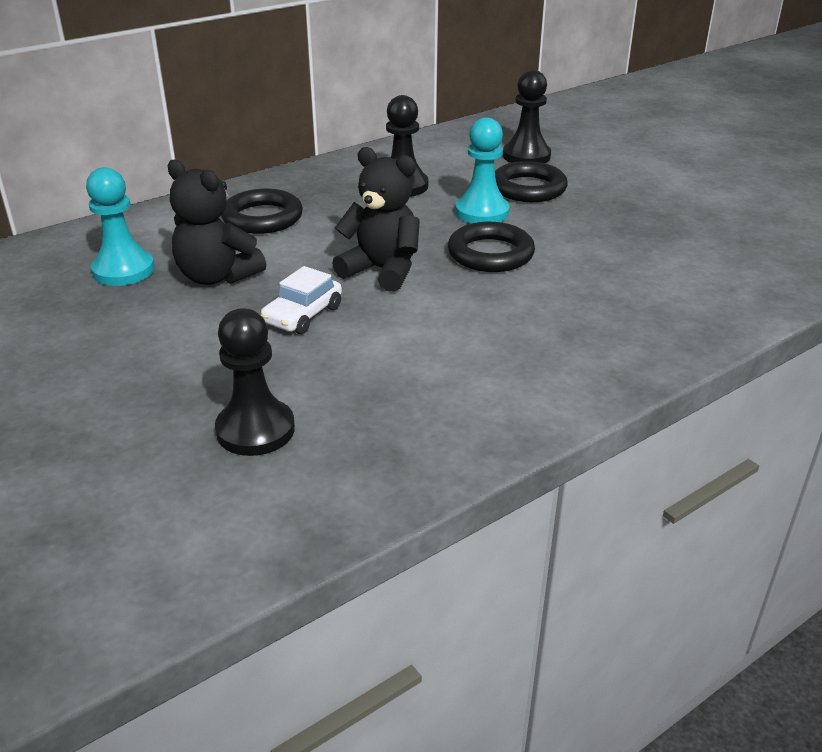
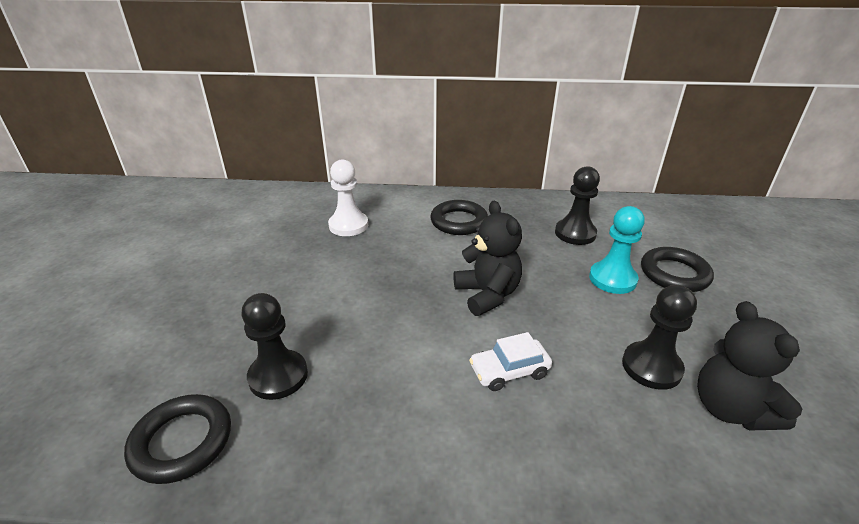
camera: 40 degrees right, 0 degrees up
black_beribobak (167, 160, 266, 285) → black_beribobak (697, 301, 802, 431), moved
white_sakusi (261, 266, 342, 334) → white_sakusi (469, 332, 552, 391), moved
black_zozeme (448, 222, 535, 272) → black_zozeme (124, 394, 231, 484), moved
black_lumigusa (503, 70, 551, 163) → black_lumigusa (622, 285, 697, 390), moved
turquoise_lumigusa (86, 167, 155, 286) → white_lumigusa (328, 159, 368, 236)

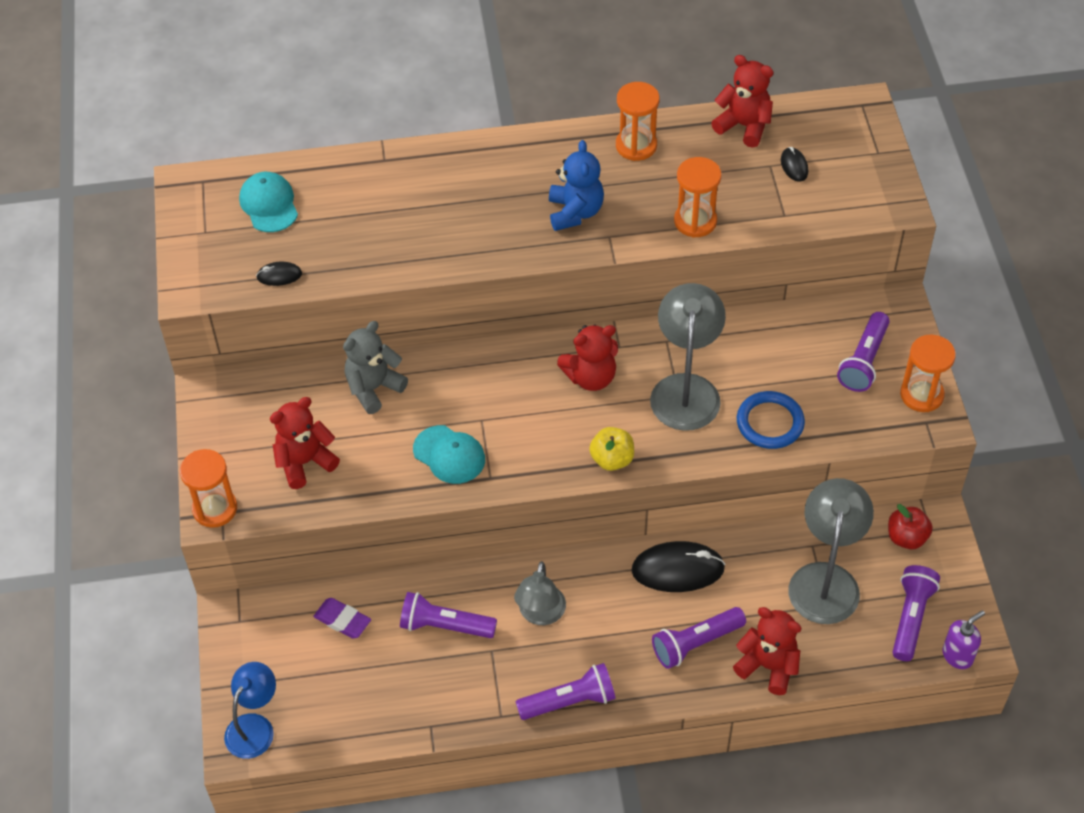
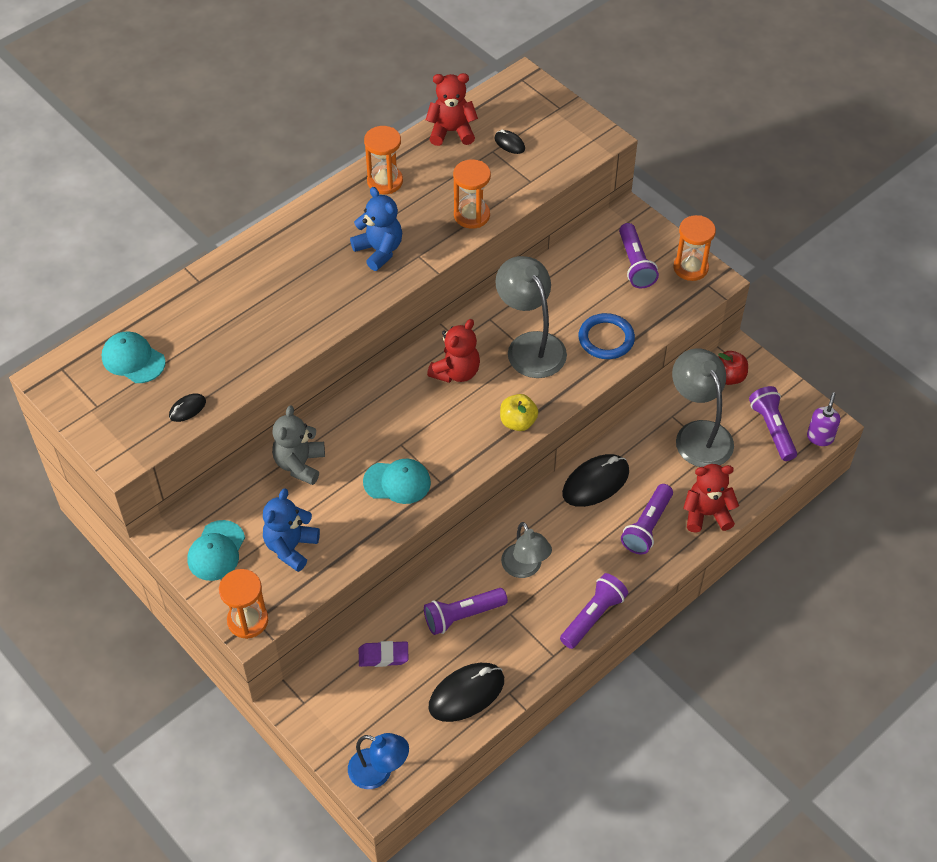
camera: 35 degrees left, 0 degrees up
- → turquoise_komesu (188, 520, 245, 581)
- → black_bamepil (428, 663, 504, 722)
red_beribobak (270, 397, 340, 489) → blue_beribobak (263, 488, 320, 572)
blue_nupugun (224, 662, 276, 759) → blue_nupugun (348, 733, 409, 789), 120 degrees clockwise

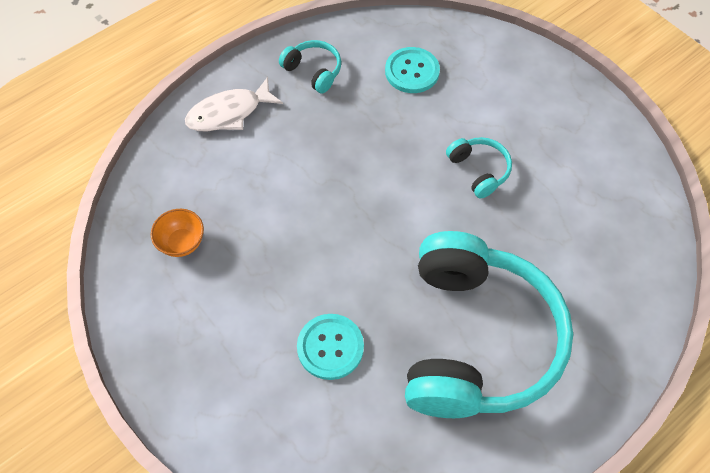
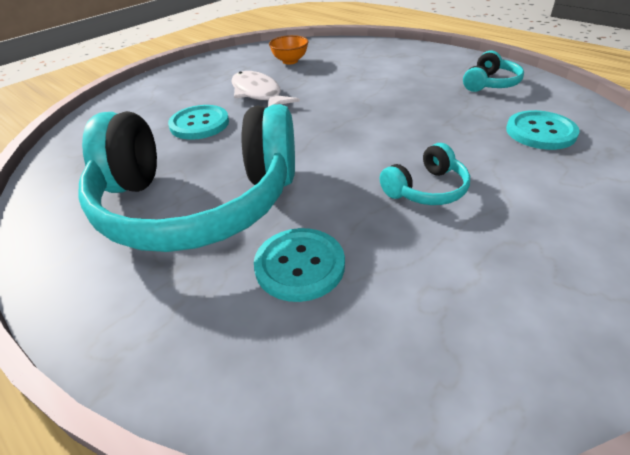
camera: 85 degrees right, 20 degrees down
- → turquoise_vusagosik (254, 228, 345, 302)
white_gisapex (185, 77, 283, 131) → white_gisapex (231, 71, 300, 107), moved

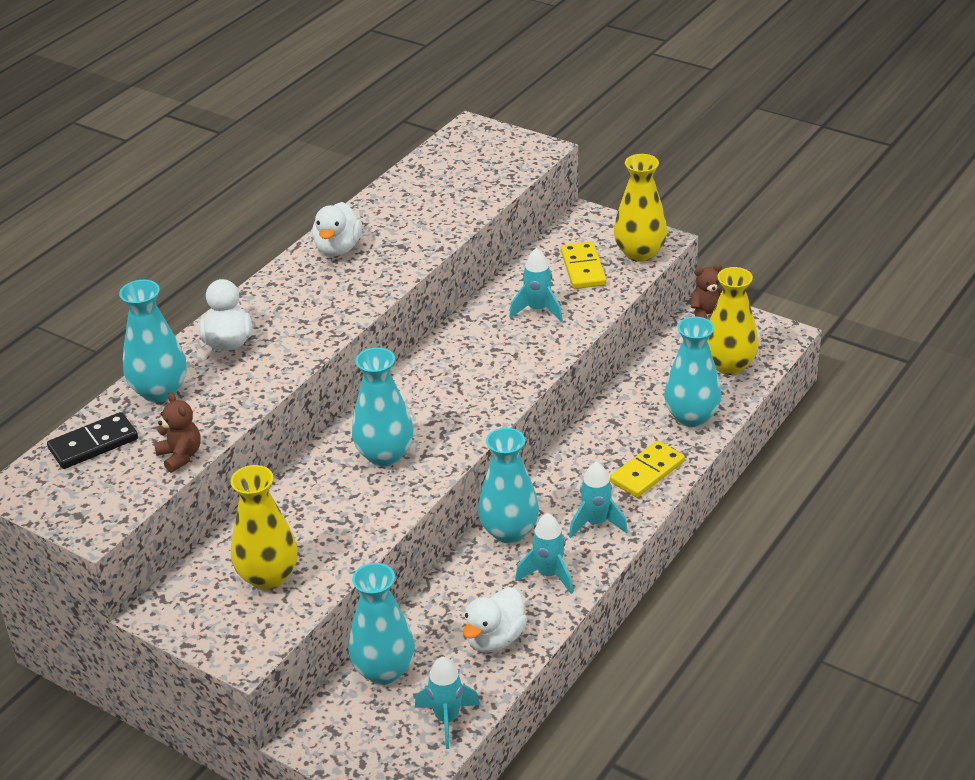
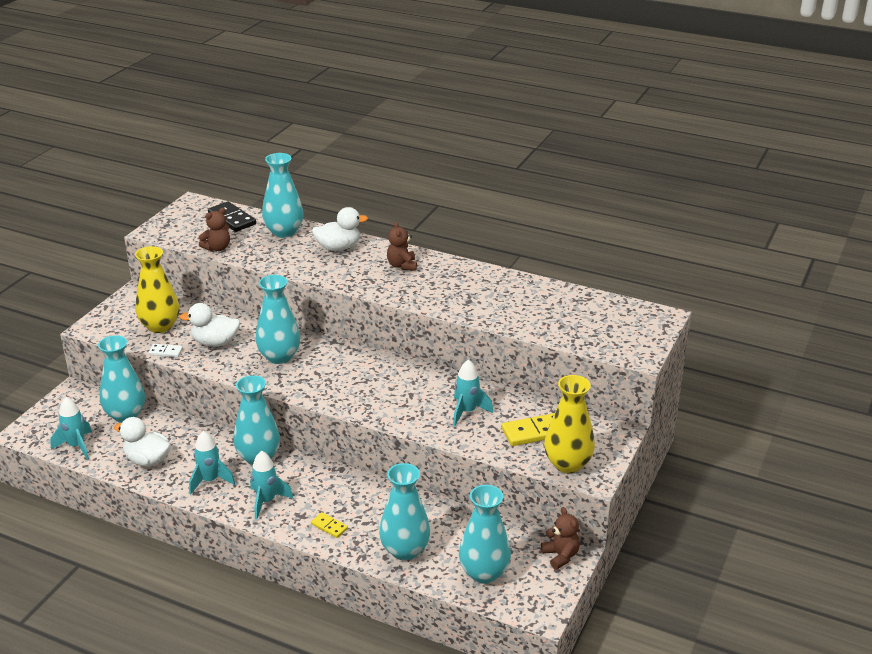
camera: 80 degrees right, 5 degrees down
- → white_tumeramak (148, 344, 183, 357)
- → brown_beribobak (387, 222, 417, 271)
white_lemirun (312, 202, 362, 256) → white_lemirun (180, 303, 240, 347), moved
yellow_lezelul (707, 267, 759, 375) → turquoise_lezelul (459, 485, 511, 584)
yellow_tumeramak (610, 441, 685, 498) → yellow_tumeramak (311, 512, 348, 538), x0.55

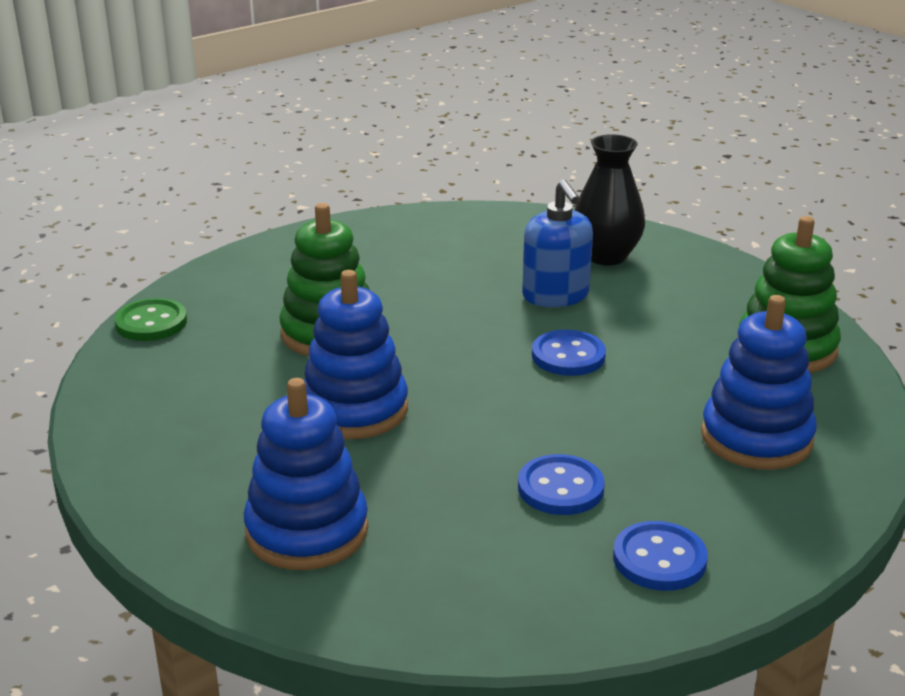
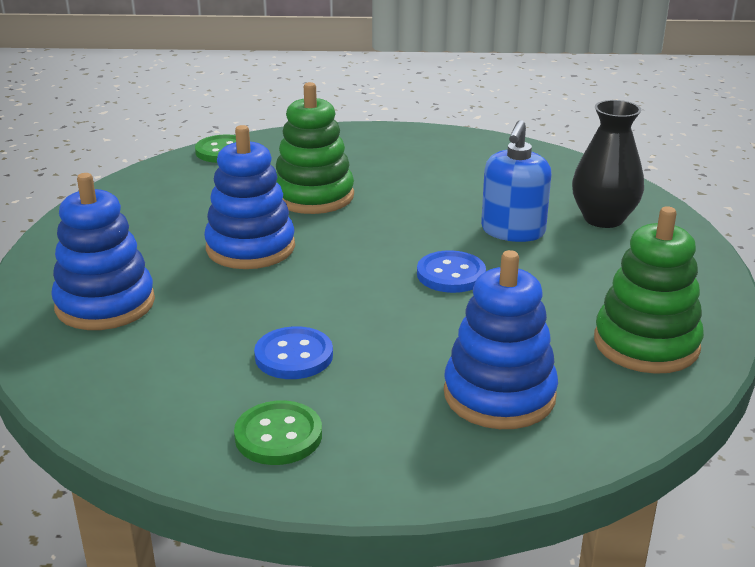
camera: 40 degrees right, 0 degrees up
blue_vusagosik (613, 521, 708, 591) → green_vusagosik (234, 400, 322, 465)

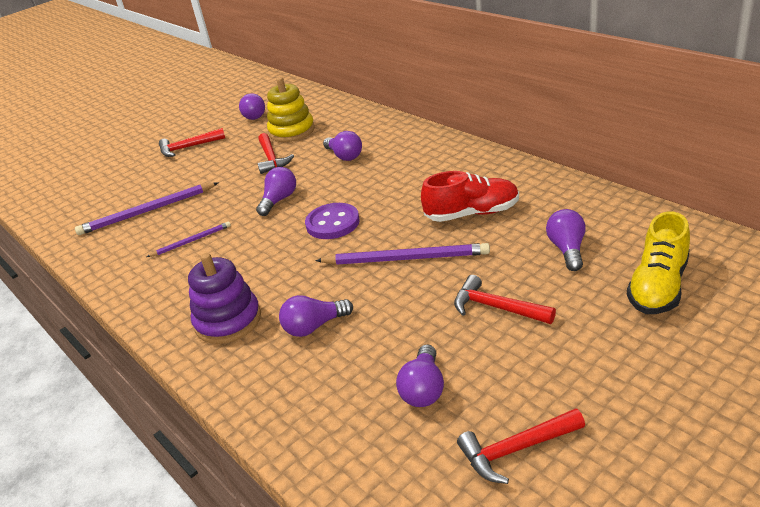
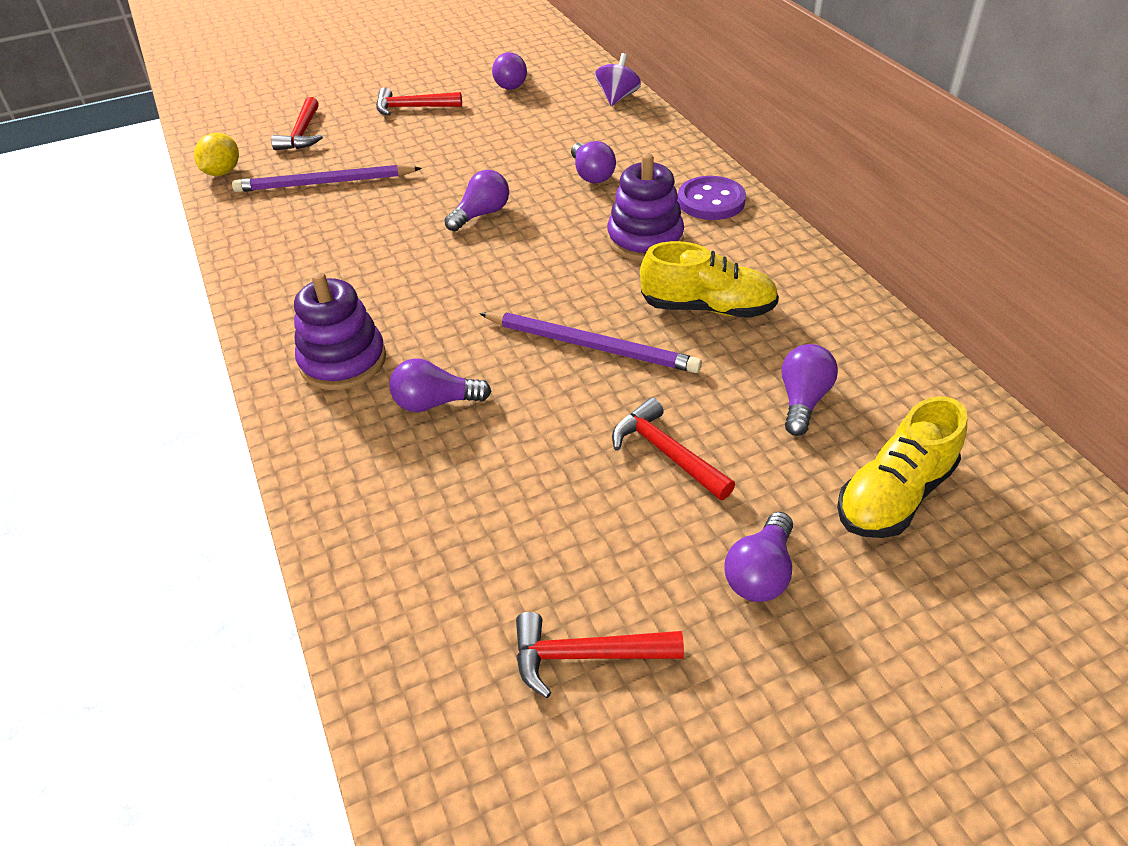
camera: 15 degrees right, 10 degrees up
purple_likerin (147, 221, 231, 257) → -
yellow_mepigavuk (267, 77, 315, 142) → -
- → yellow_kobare (194, 133, 239, 176)
- → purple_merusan (595, 53, 641, 106)
- → purple_mepigavuk (607, 153, 684, 261)
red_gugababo (258, 133, 294, 174) → red_gugababo (271, 97, 323, 150), moved
purple_vusagosik (305, 203, 360, 239) → purple_vusagosik (677, 176, 746, 220), moved
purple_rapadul (396, 344, 444, 407) → purple_rapadul (724, 512, 793, 602), moved
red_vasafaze (421, 171, 519, 222) → yellow_vasafaze (640, 241, 779, 318)

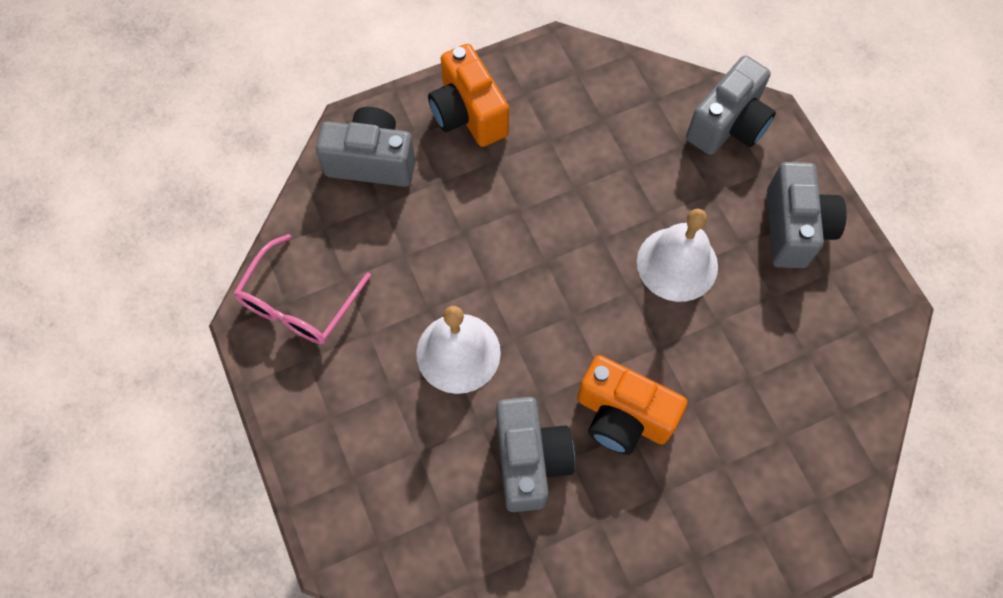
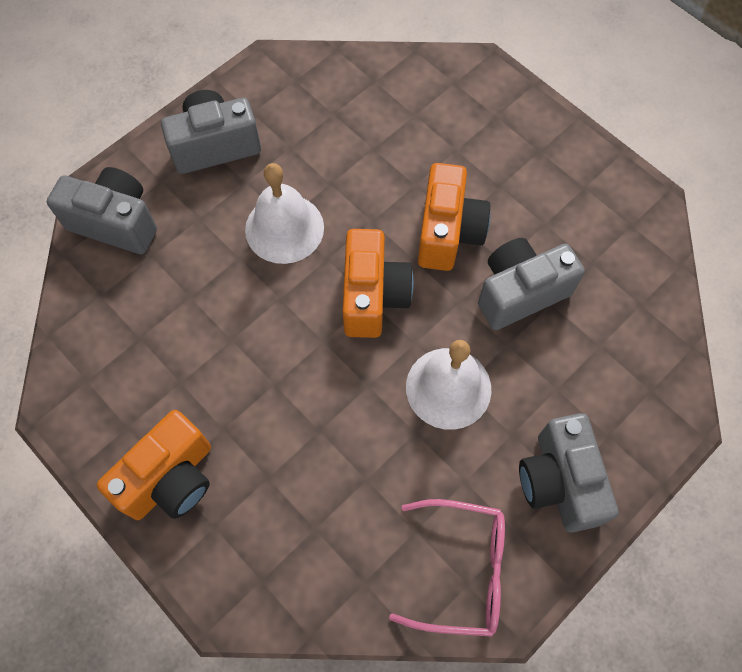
camera: 110 degrees left, 0 degrees up
- → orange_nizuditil (342, 229, 414, 338)
grey_nizuditil (316, 107, 416, 187) → grey_nizuditil (519, 413, 619, 532), moved

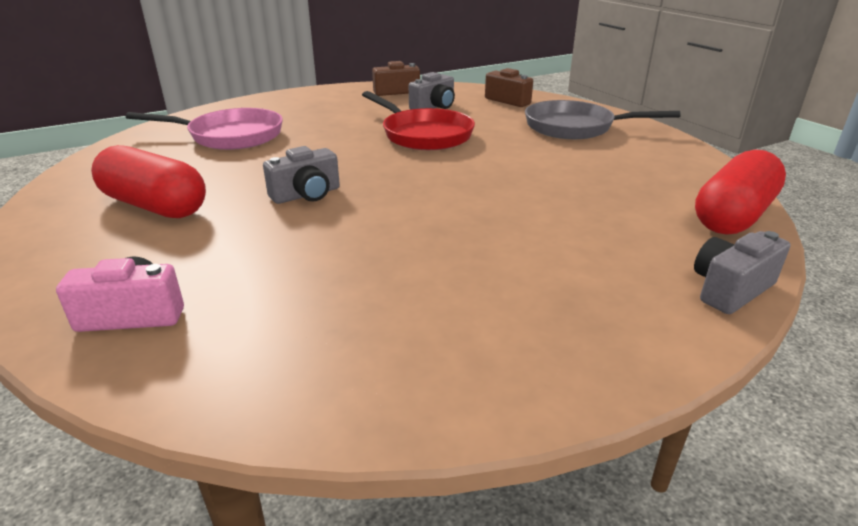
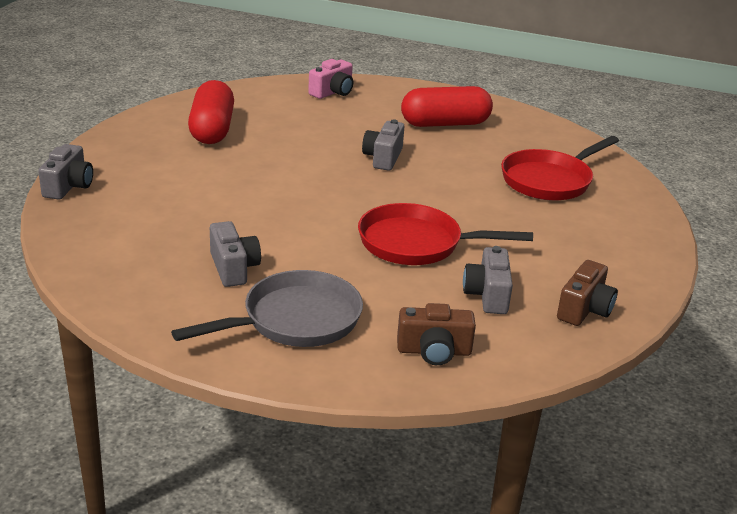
camera: 135 degrees right, 0 degrees up
- → grey_nizuditil (210, 221, 261, 287)
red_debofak (695, 150, 786, 235) → red_debofak (188, 80, 234, 144), moved
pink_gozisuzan (126, 108, 283, 150) → red_gozisuzan (501, 136, 619, 201)

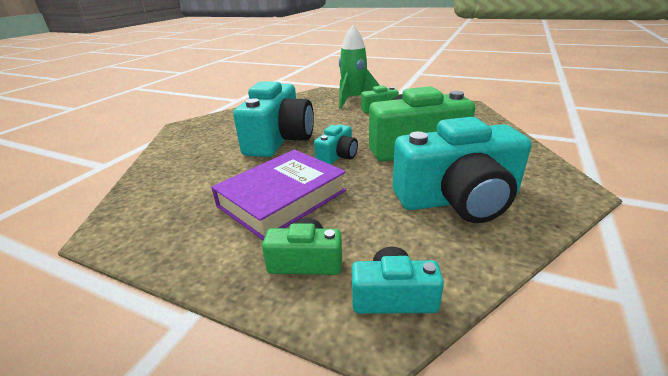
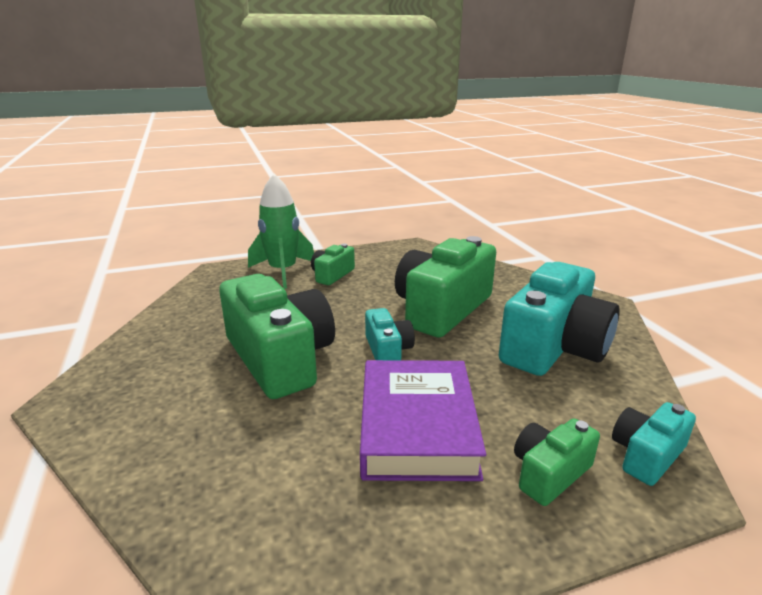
camera: 45 degrees left, 5 degrees down
turquoise_nizuditil (233, 81, 314, 157) → green_nizuditil (219, 274, 335, 399)

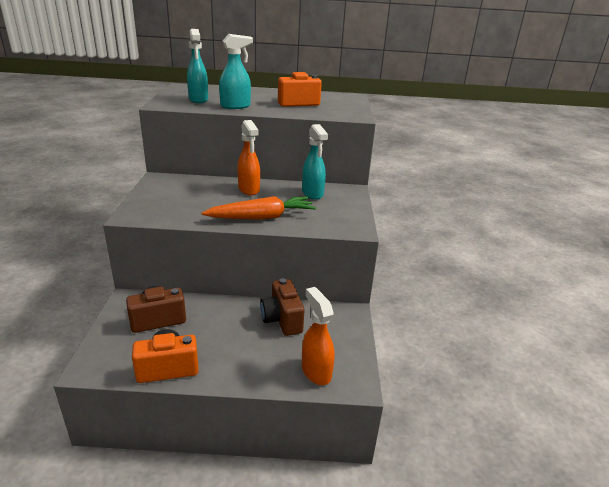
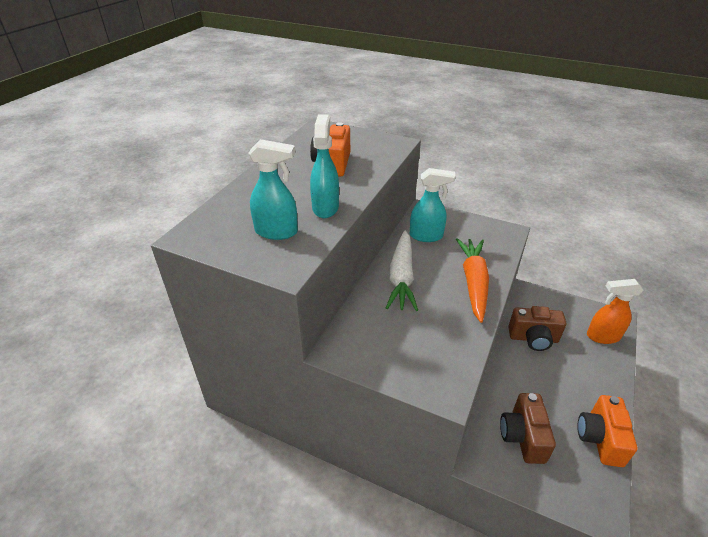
camera: 65 degrees left, 10 degrees up
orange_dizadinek (237, 120, 260, 195) → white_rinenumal (386, 231, 418, 311)

